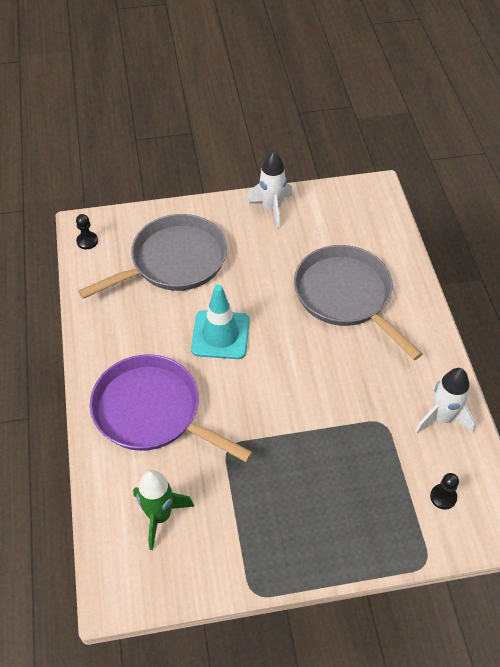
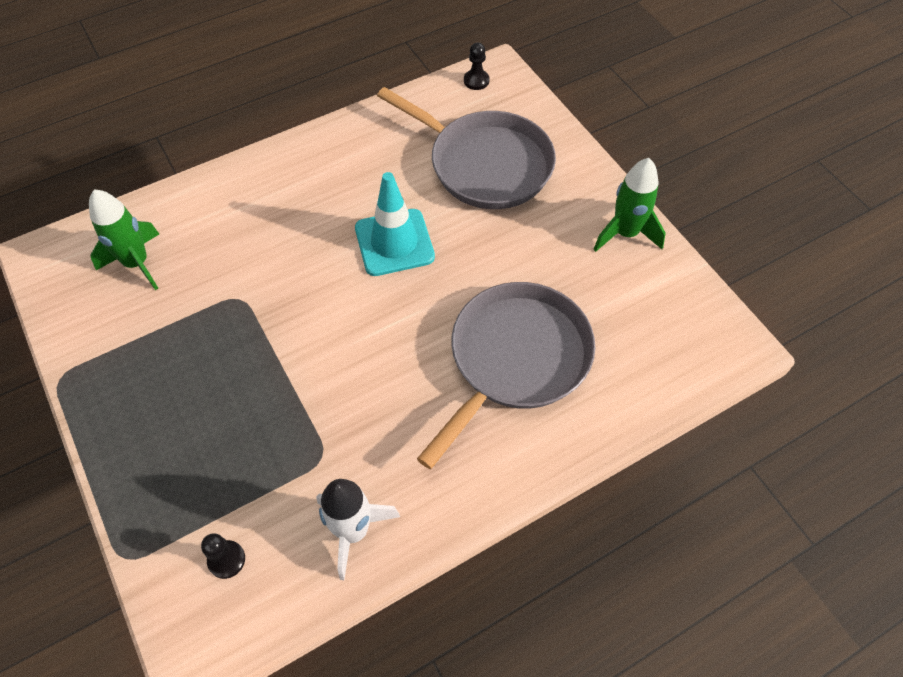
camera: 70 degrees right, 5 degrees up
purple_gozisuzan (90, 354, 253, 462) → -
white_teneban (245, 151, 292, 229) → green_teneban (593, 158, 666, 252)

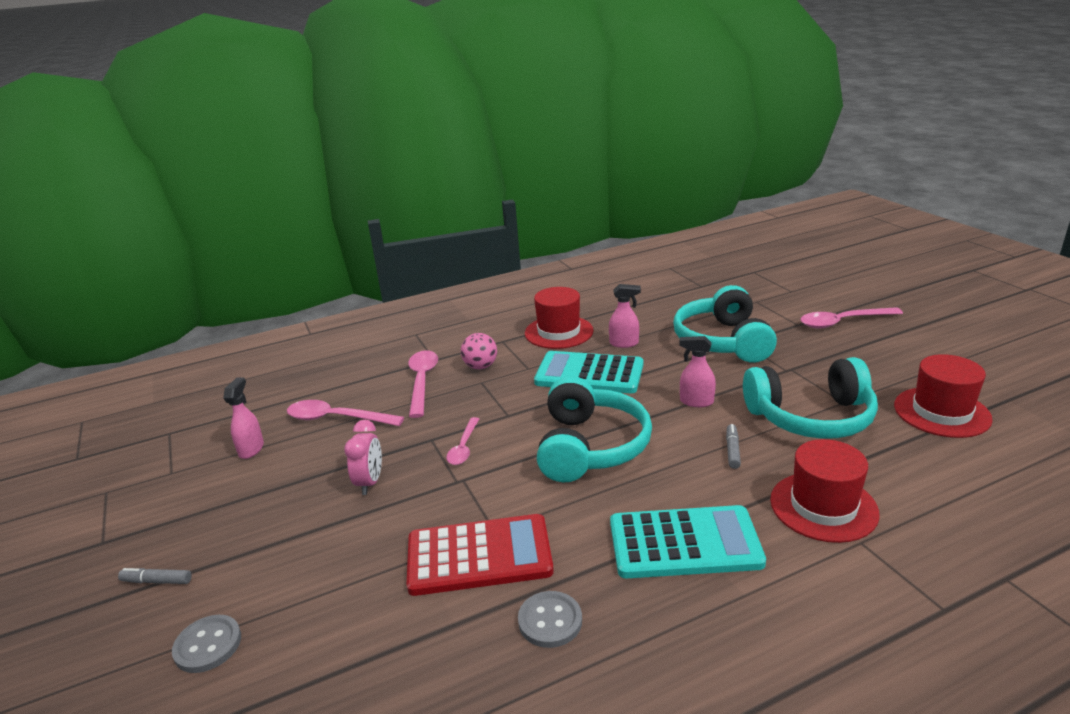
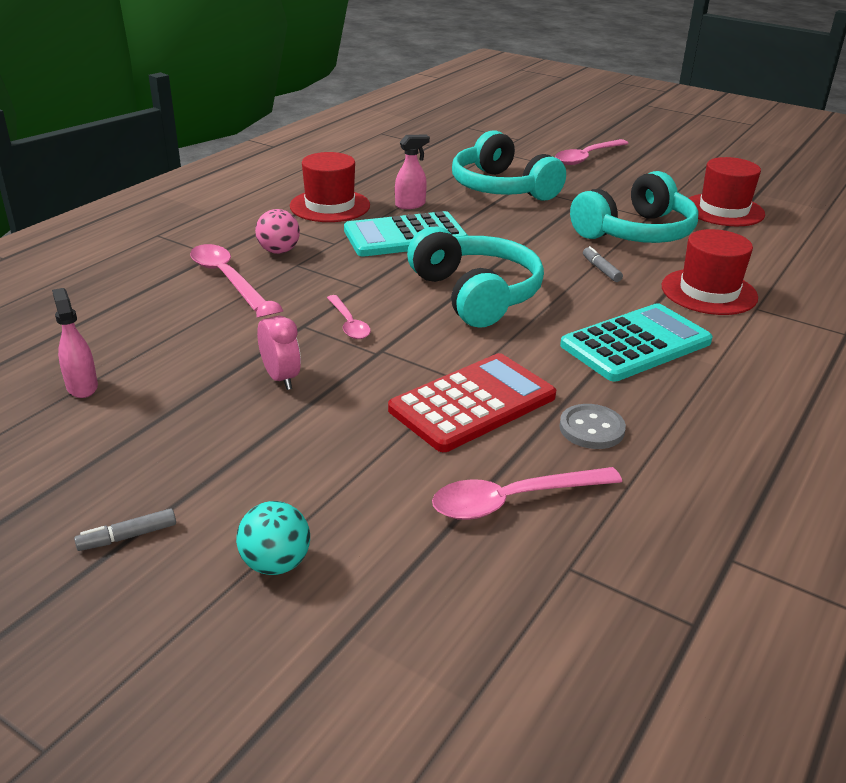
camera: 35 degrees left, 5 degrees up
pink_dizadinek (679, 336, 716, 407) → -
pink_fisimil (287, 400, 404, 426) → pink_fisimil (432, 467, 622, 520), moved
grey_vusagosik (172, 615, 241, 673) → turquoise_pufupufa (236, 501, 310, 575)

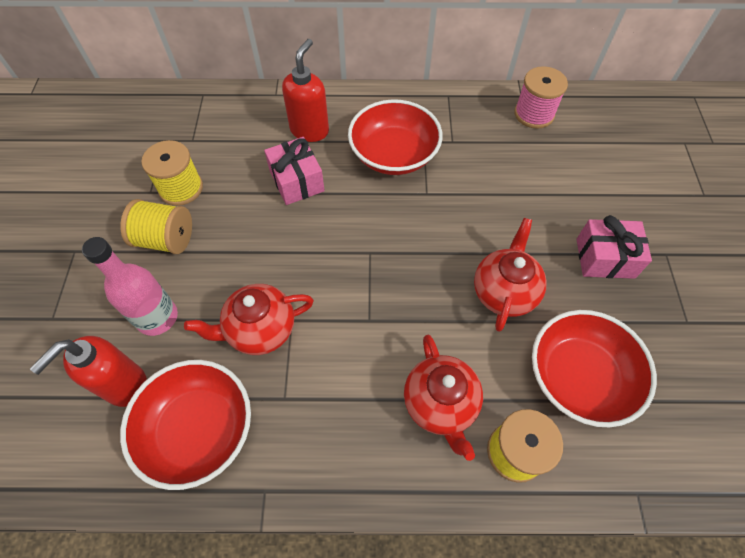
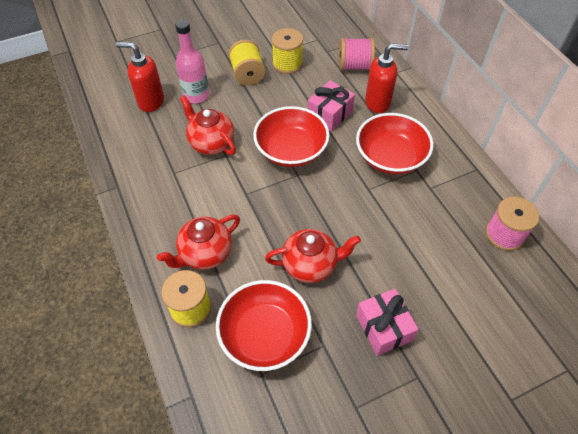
camera: 65 degrees right, 5 degrees down
- → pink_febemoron (339, 38, 375, 70)
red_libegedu (120, 360, 251, 490) → red_libegedu (253, 106, 330, 167), moved

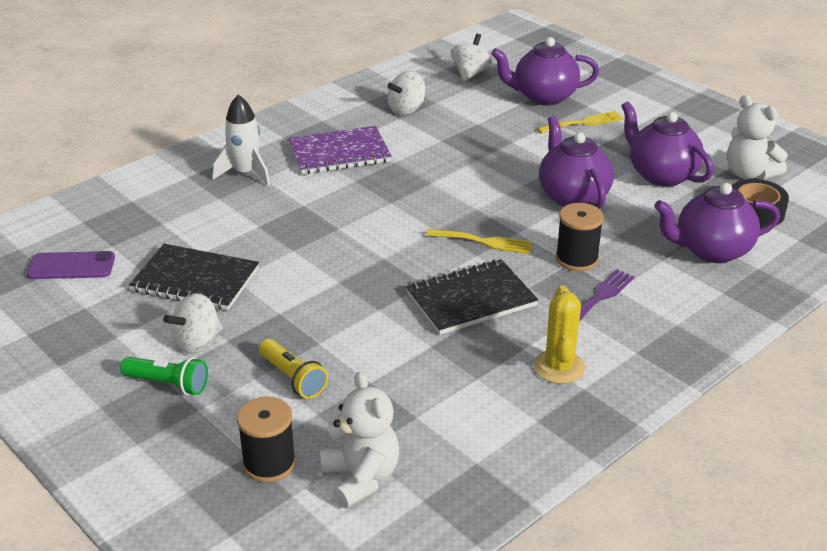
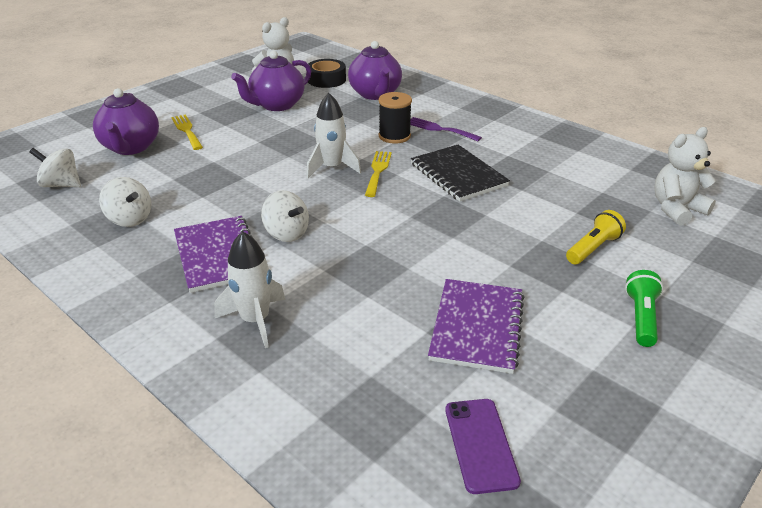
camera: 95 degrees left, 0 degrees up
black_febemoron (237, 397, 296, 483) → -
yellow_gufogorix (534, 286, 585, 384) → -
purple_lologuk (539, 116, 614, 209) → -
- → white_teneban (306, 93, 361, 178)
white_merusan (163, 293, 222, 354) → white_merusan (261, 190, 309, 242), moved
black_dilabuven (129, 244, 259, 310) → purple_dilabuven (428, 279, 525, 374)

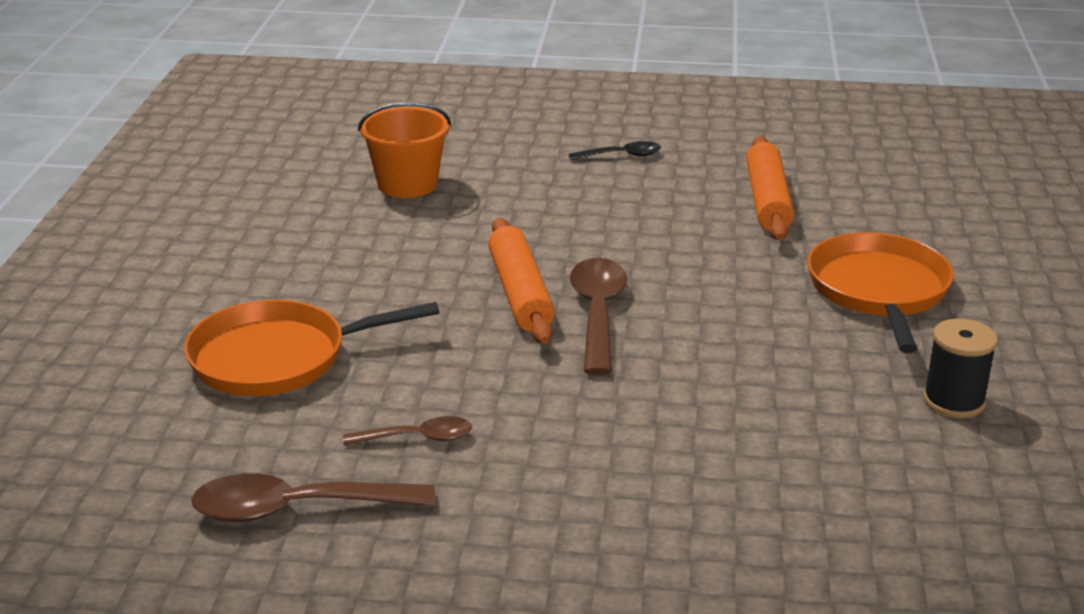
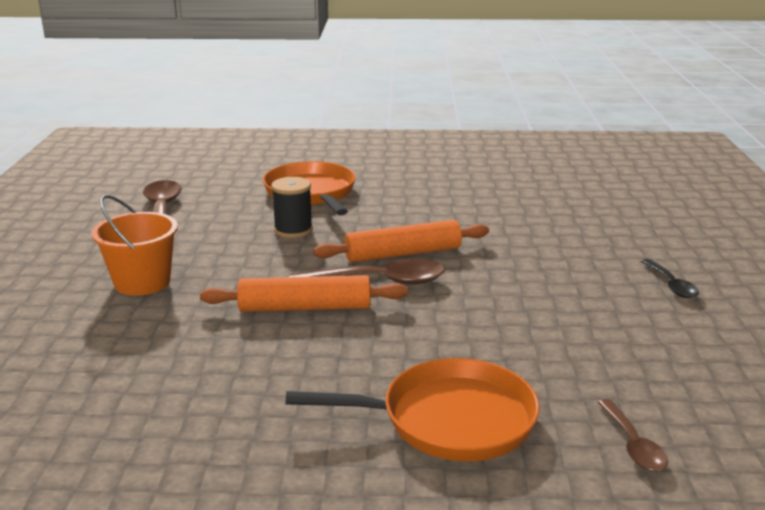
camera: 85 degrees right, 5 degrees down
brown_fisimil (343, 416, 472, 445) → brown_fisimil (598, 399, 668, 471), moved
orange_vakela (358, 102, 451, 198) → orange_vakela (91, 195, 178, 296), moved
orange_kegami (746, 136, 794, 241) → orange_kegami (200, 275, 408, 312), moved
black_febemoron (923, 319, 998, 418) → black_febemoron (271, 177, 313, 238), moved

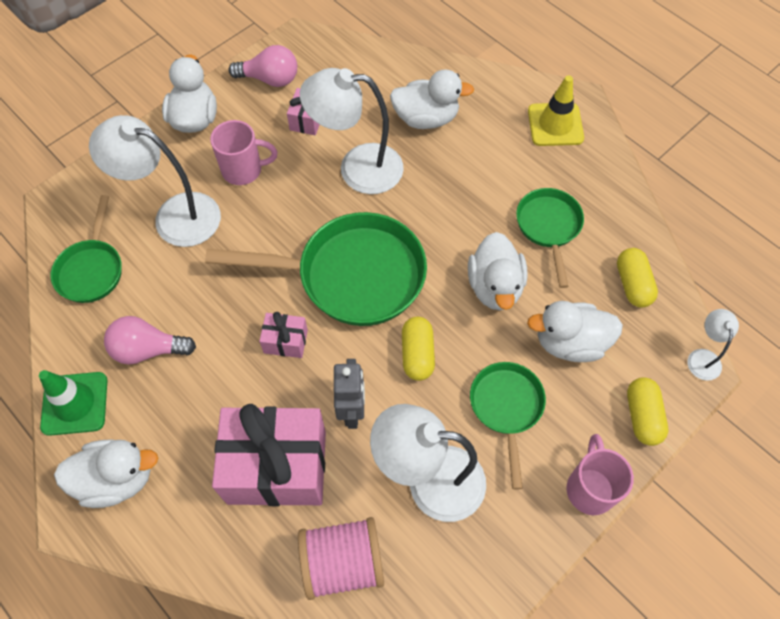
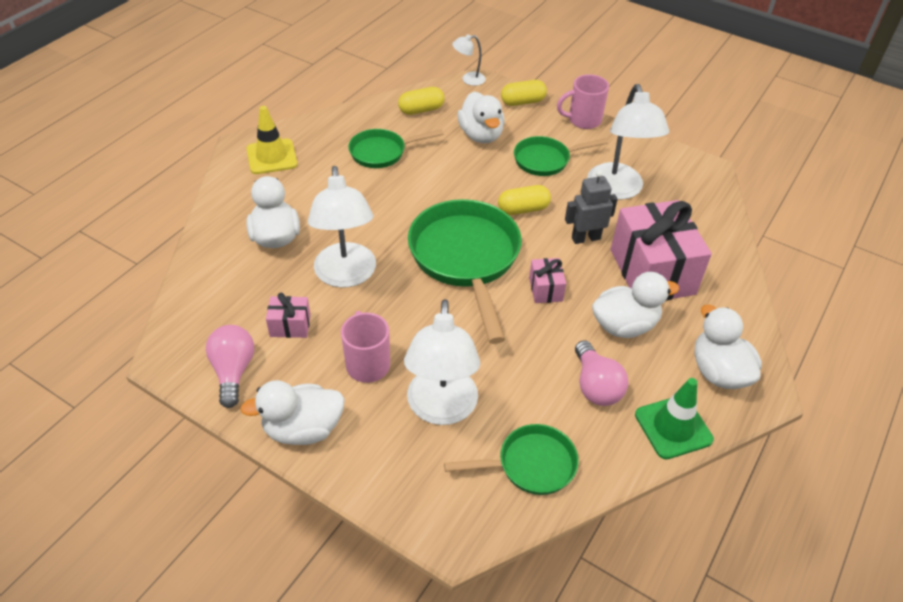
camera: 105 degrees left, 15 degrees down
pink_febemoron (298, 517, 384, 600) → -
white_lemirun (468, 232, 527, 310) → white_lemirun (592, 272, 679, 338), moved

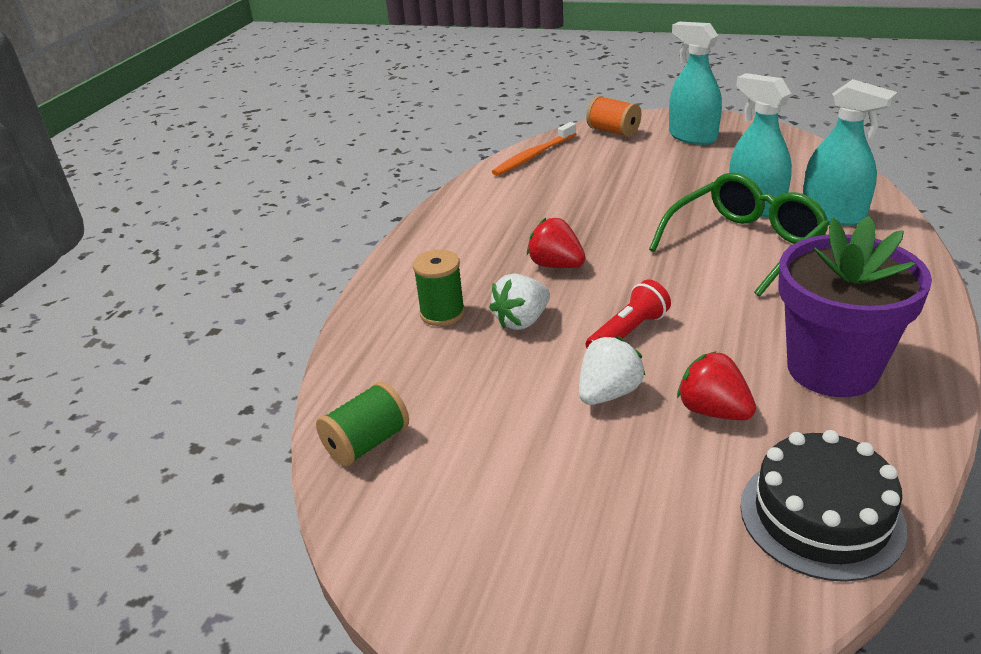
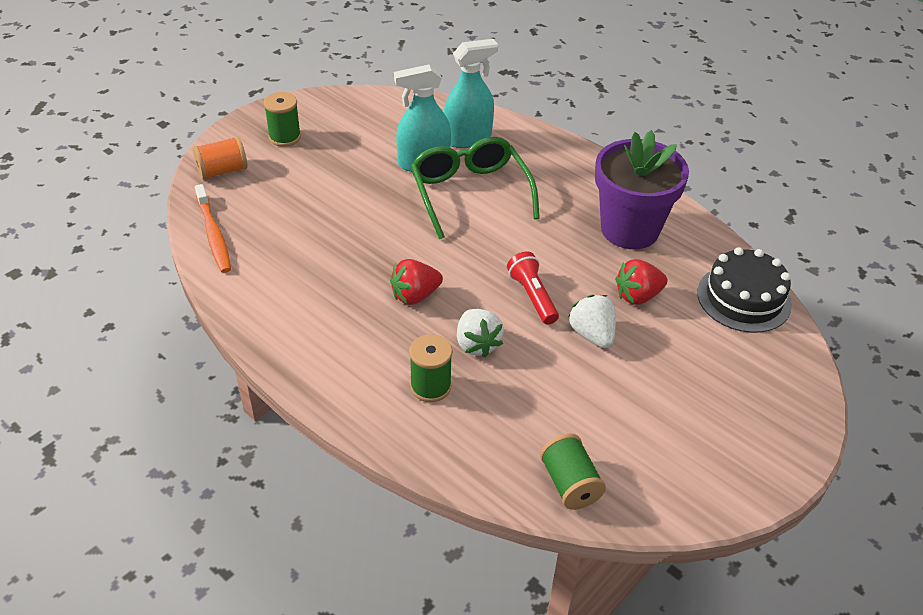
camera: 70 degrees left, 10 degrees up
turquoise_dizadinek (669, 21, 722, 145) → green_febemoron (264, 92, 301, 147)

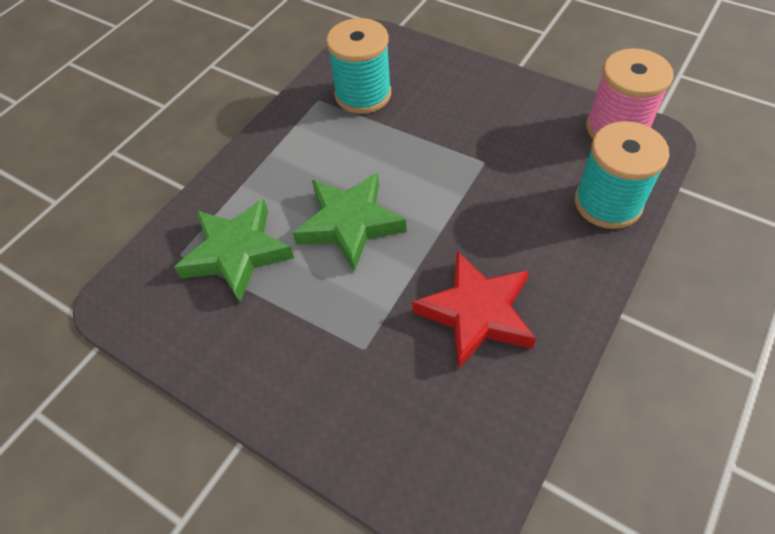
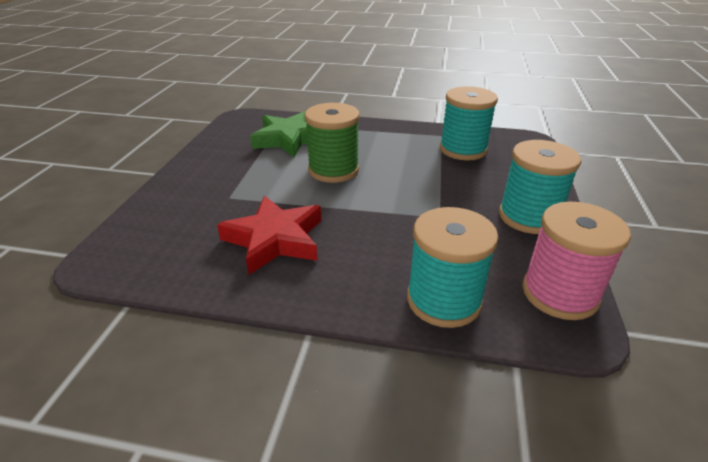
camera: 65 degrees right, 20 degrees down
- → turquoise_febemoron (499, 140, 581, 234)
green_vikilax (293, 172, 407, 272) → green_febemoron (304, 103, 360, 183)

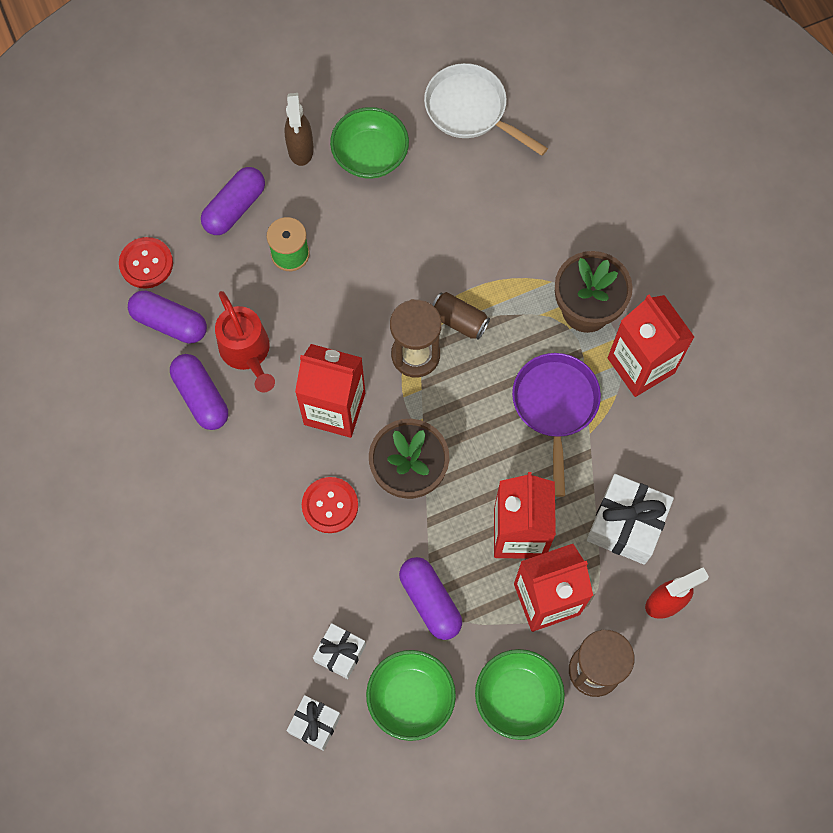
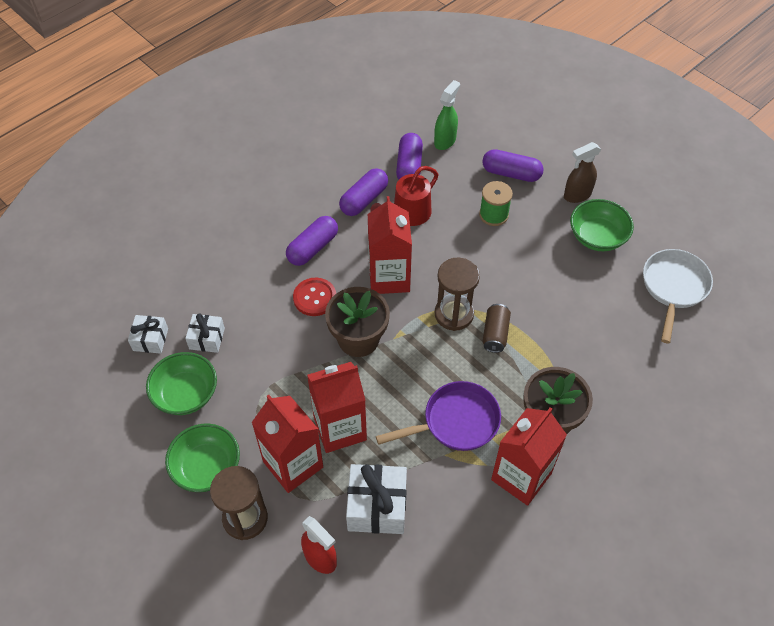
camera: 70 degrees right, 15 degrees down
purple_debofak (399, 557, 462, 640) → purple_debofak (286, 216, 338, 266), moved
red_vusagosik (119, 237, 173, 289) → green_dizadinek (434, 80, 460, 150)

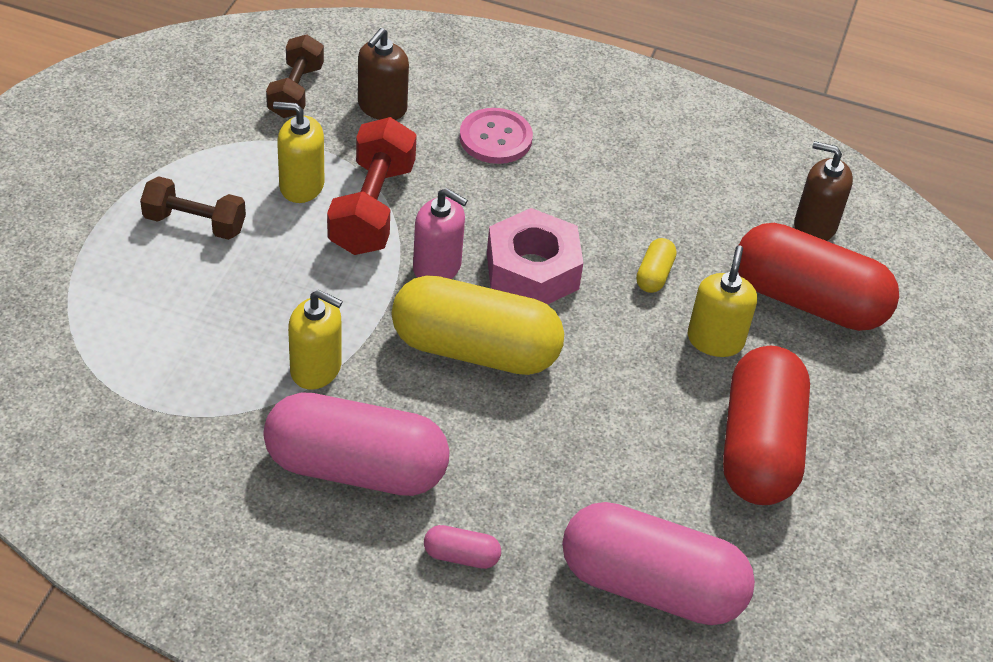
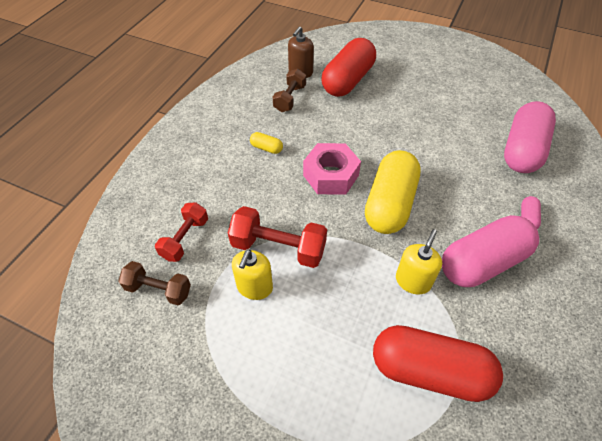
camera: 80 degrees left, 5 degrees up
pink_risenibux (413, 188, 468, 279) → -
pink_vusagosik (459, 108, 533, 164) → -
yellow_risenibux (688, 245, 757, 357) → -
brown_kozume (140, 176, 246, 240) → brown_kozume (273, 69, 306, 112), moved
yellow_debofak (636, 238, 677, 293) → yellow_debofak (250, 132, 283, 154), moved
red_debofak (723, 346, 810, 505) → red_debofak (373, 325, 503, 402), moved
brown_risenibux (358, 28, 409, 120) → red_kozume (155, 202, 208, 262)
pink_debofak (263, 392, 450, 496) → pink_debofak (442, 215, 539, 287), 45 degrees clockwise

